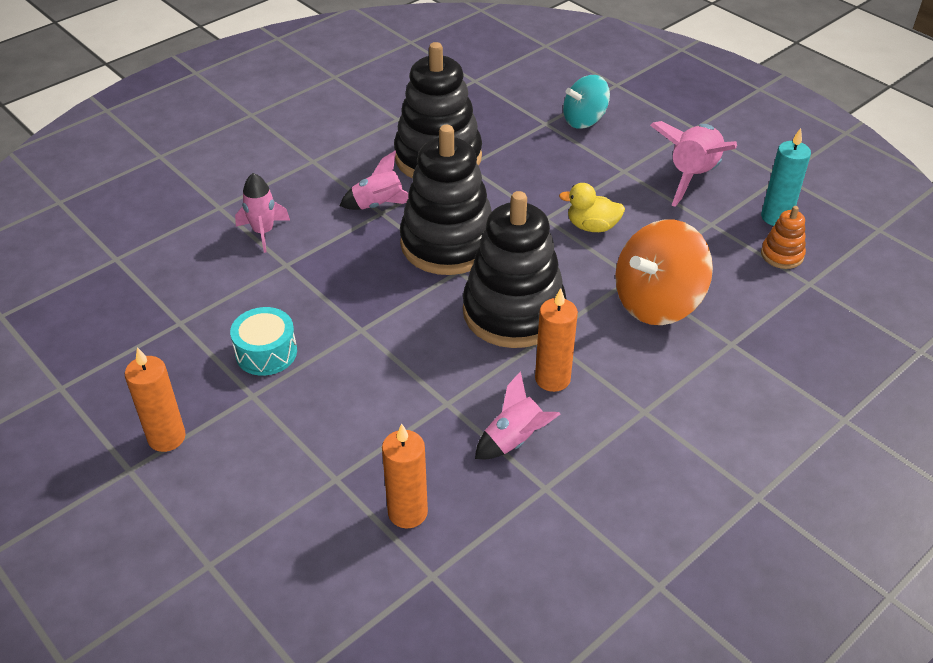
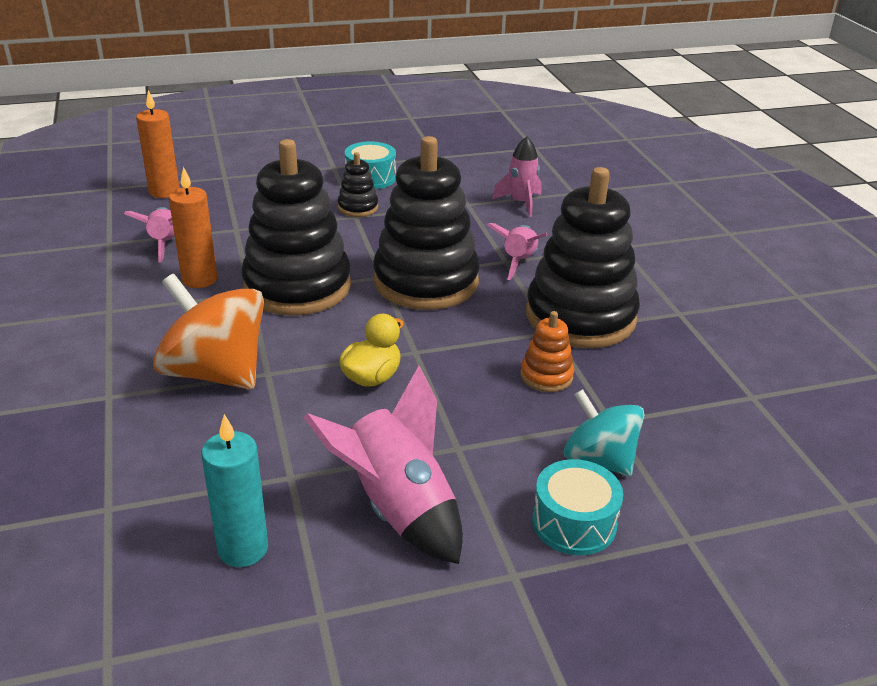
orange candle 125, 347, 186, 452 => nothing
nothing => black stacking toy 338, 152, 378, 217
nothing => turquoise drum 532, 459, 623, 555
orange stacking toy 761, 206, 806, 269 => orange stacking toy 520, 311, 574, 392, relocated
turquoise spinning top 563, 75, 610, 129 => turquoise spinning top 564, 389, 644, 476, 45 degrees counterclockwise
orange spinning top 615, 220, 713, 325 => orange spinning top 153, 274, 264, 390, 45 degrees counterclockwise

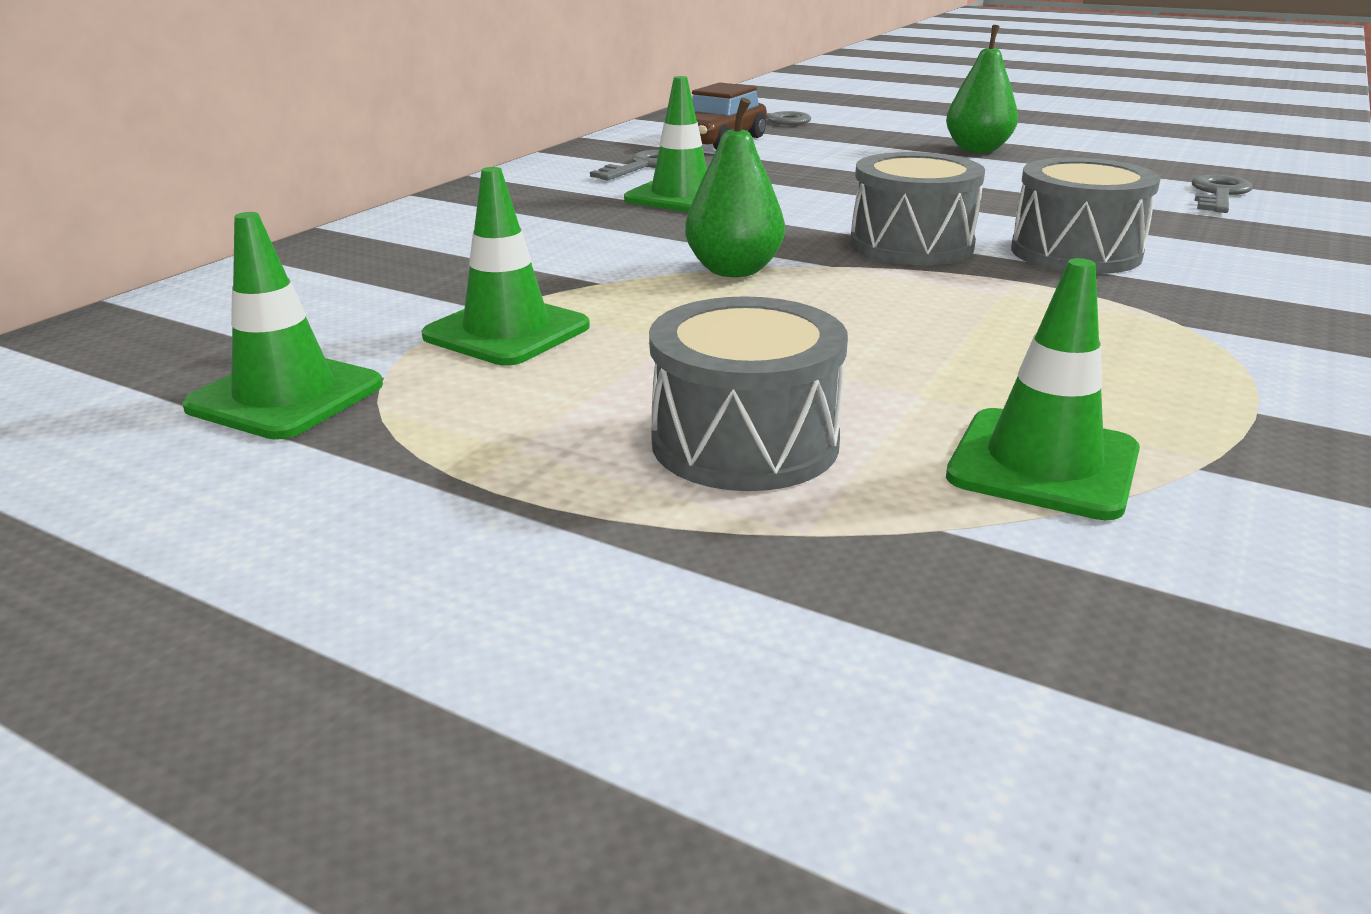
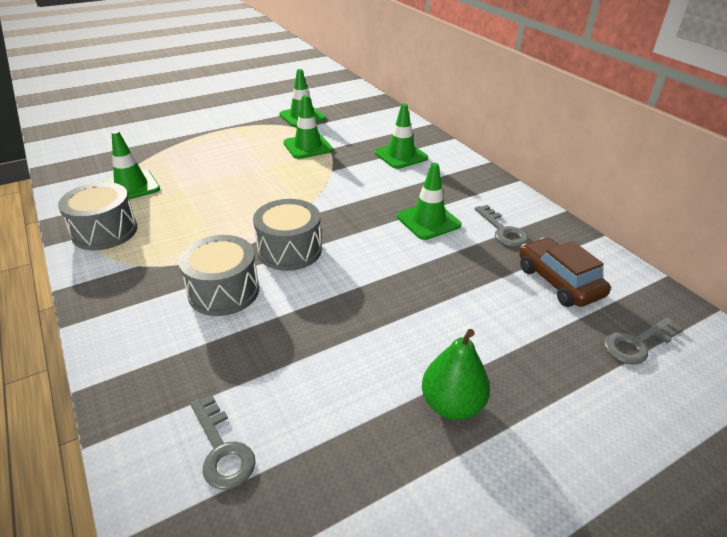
green pear 685, 98, 785, 277 => nothing
nothing => green traffic cone 375, 104, 428, 169
grey drum 649, 296, 848, 491 => grey drum 58, 182, 137, 250, relocated

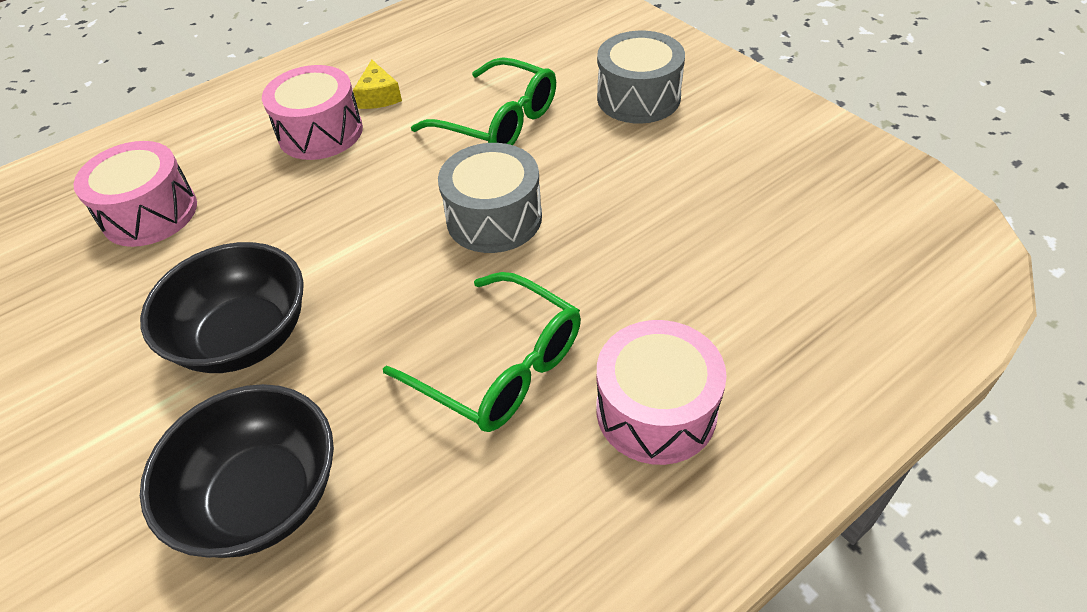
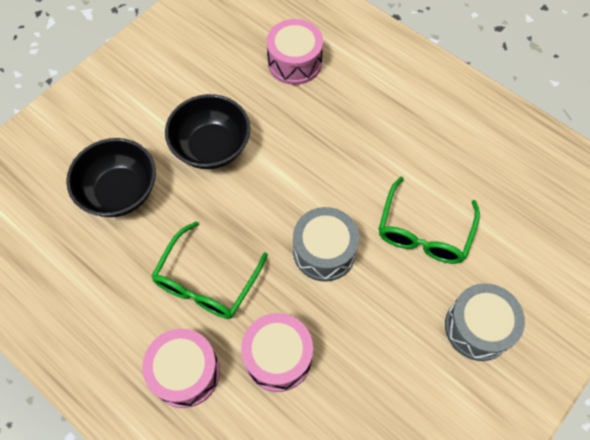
yellow cheese 353, 60, 402, 109 => nothing
pink drum 262, 65, 363, 160 => pink drum 241, 313, 313, 392, relocated

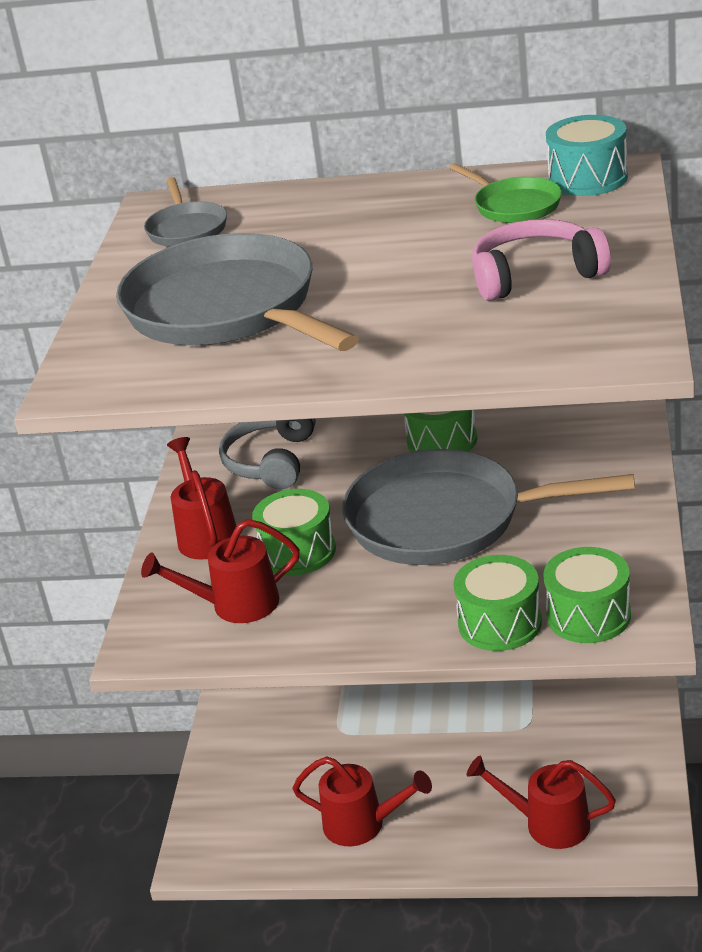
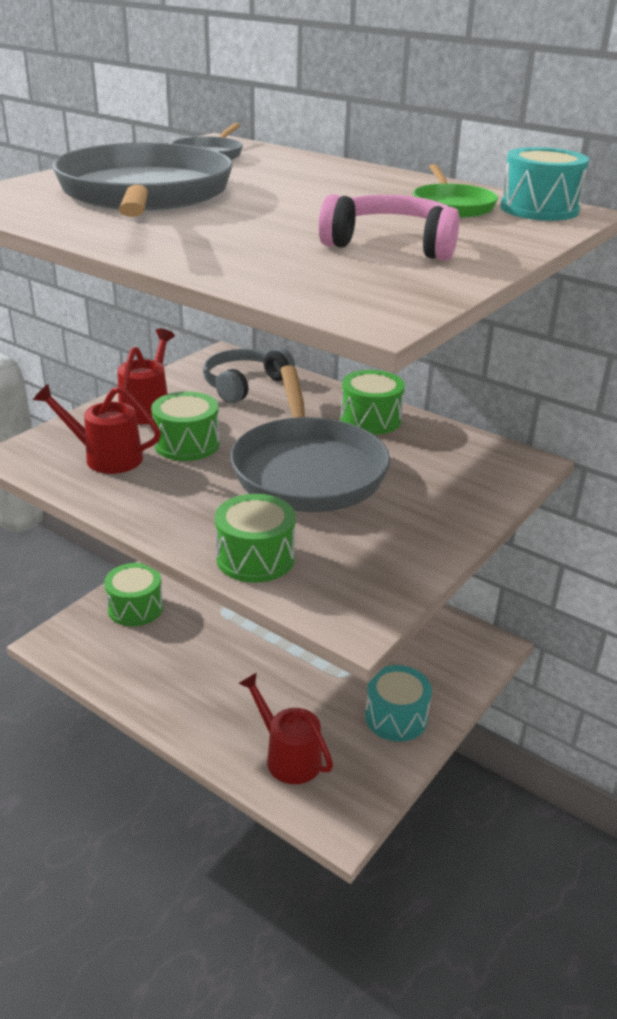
red watering can 292, 756, 432, 846 => nothing
nothing => turquoise drum 365, 665, 432, 742
green drum 544, 547, 631, 643 => green drum 104, 563, 163, 626, relocated
grey pan 342, 449, 635, 565 => grey pan 230, 365, 390, 512, 135 degrees counterclockwise

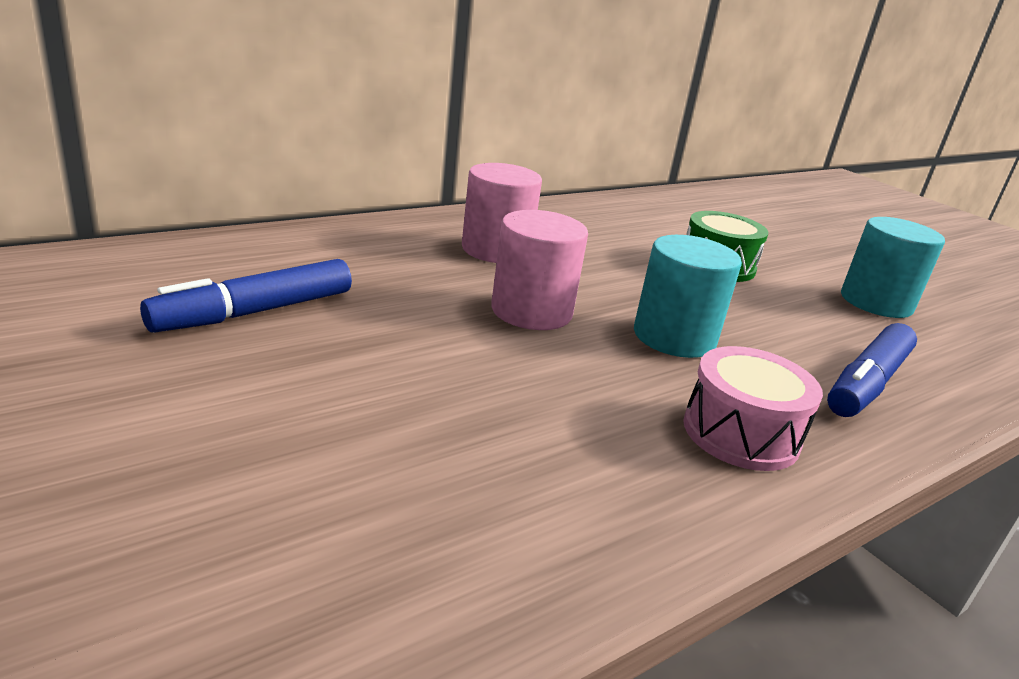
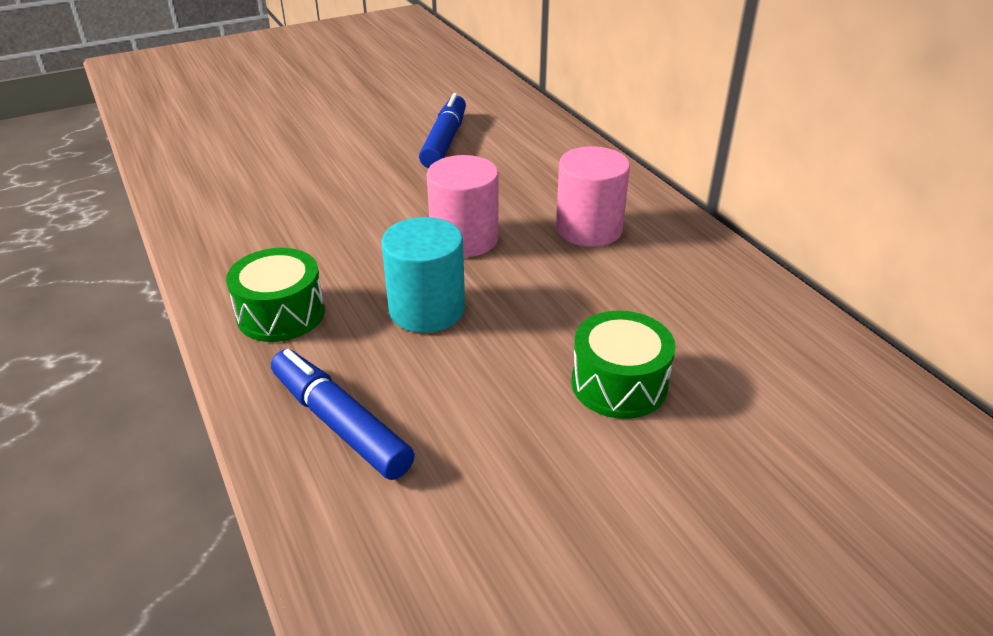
turquoise cylinder 841, 217, 945, 318 => nothing
pink drum 683, 346, 823, 471 => green drum 226, 248, 325, 342
blue marker 140, 259, 352, 333 => blue marker 419, 93, 466, 168, 45 degrees clockwise

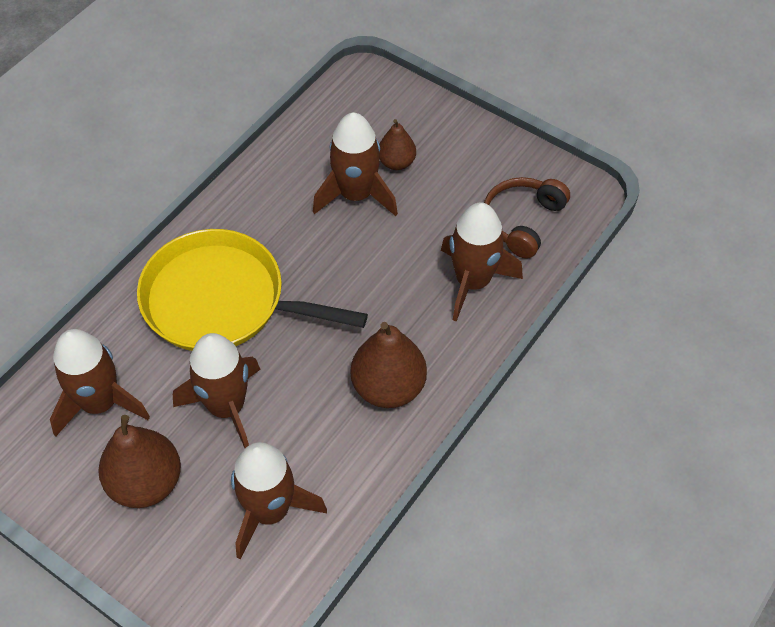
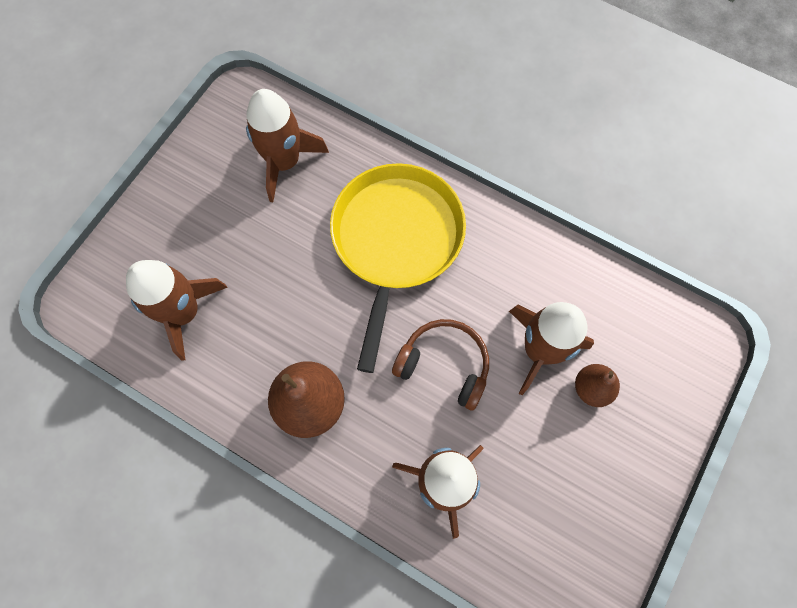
brown pear 98, 415, 181, 508 => nothing
brown rocket 173, 333, 261, 448 => nothing
brown headphones 484, 177, 570, 258 => brown headphones 392, 319, 489, 410, relocated

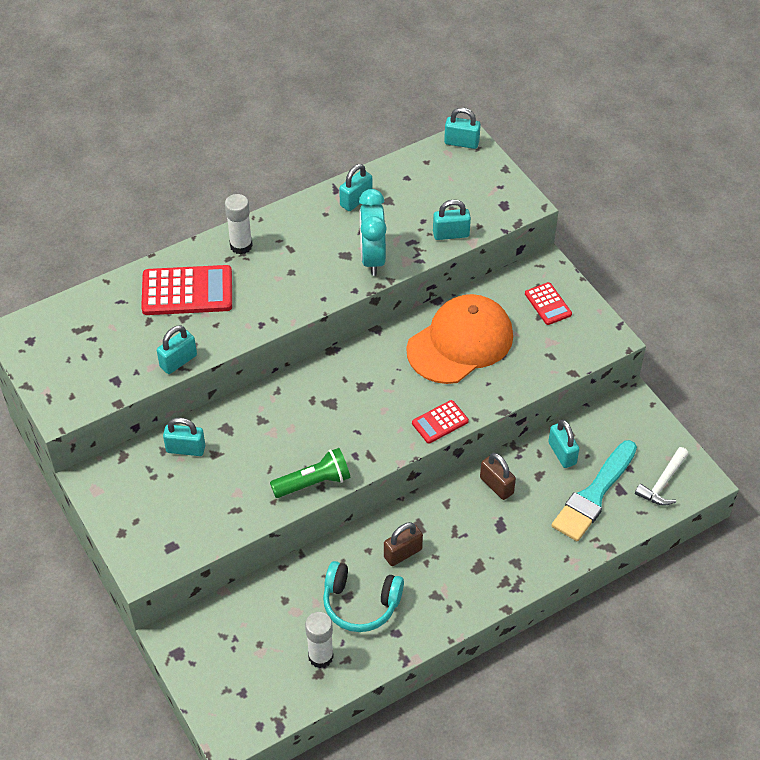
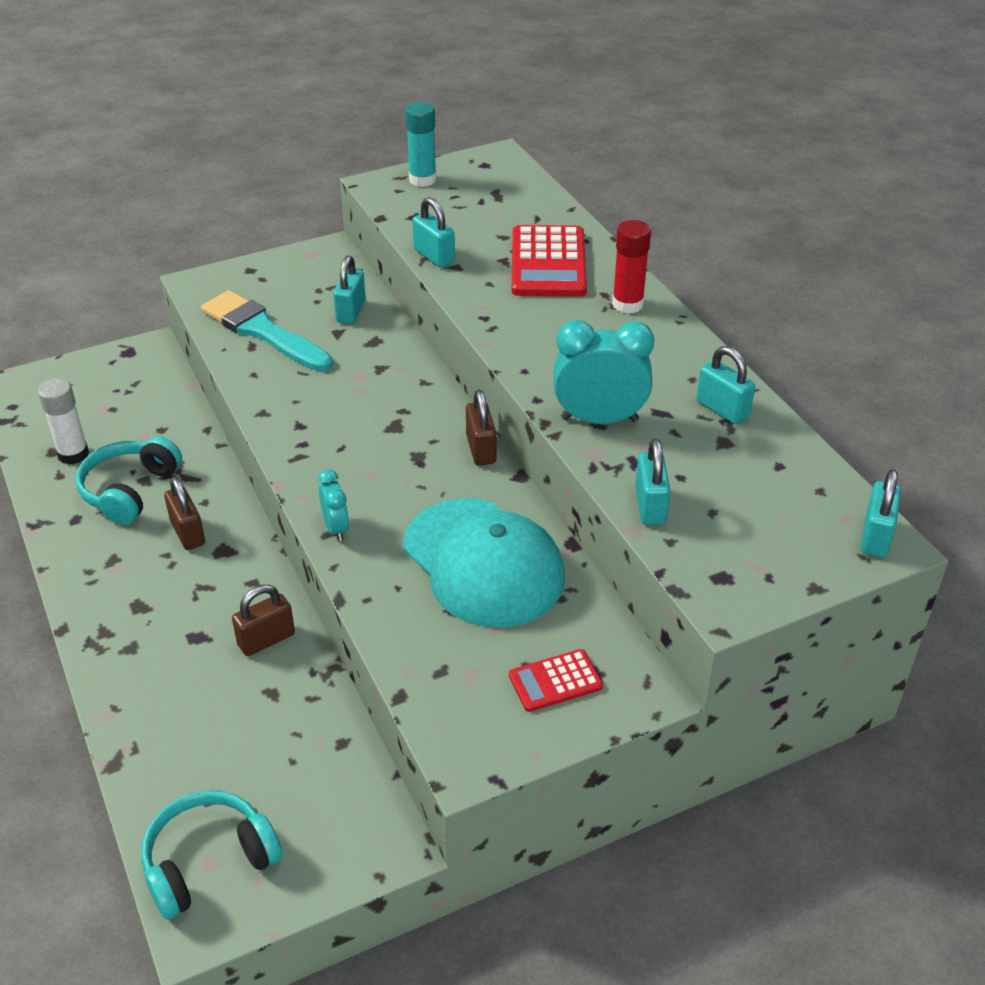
green flashlight 270, 448, 350, 498 => nothing
turquoise padlock 548, 419, 579, 468 => nothing
nothing => turquoise glue stick 405, 102, 437, 187
nothing => brown padlock 466, 390, 496, 466
turquoise brush 552, 440, 637, 541 => turquoise brush 201, 290, 333, 372, relocated
red calculator 412, 400, 469, 444 => turquoise clock 318, 469, 349, 541
white hammer 635, 447, 689, 506 => turquoise headphones 141, 790, 282, 919
white glue stick 225, 194, 253, 254 => red glue stick 612, 220, 651, 314
orange cap 406, 294, 513, 384 => turquoise cap 403, 498, 565, 627

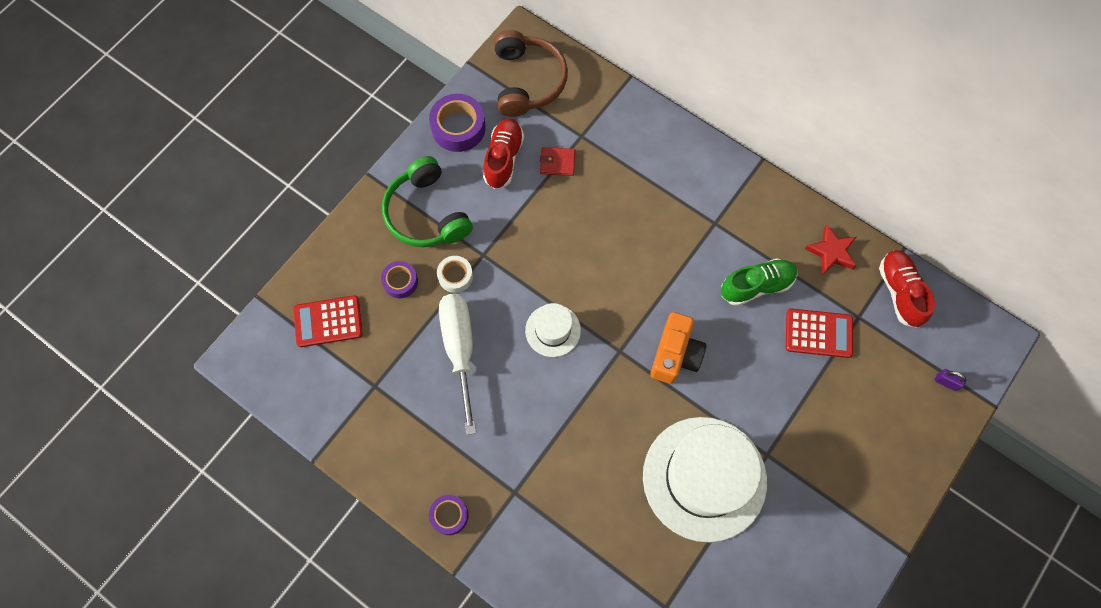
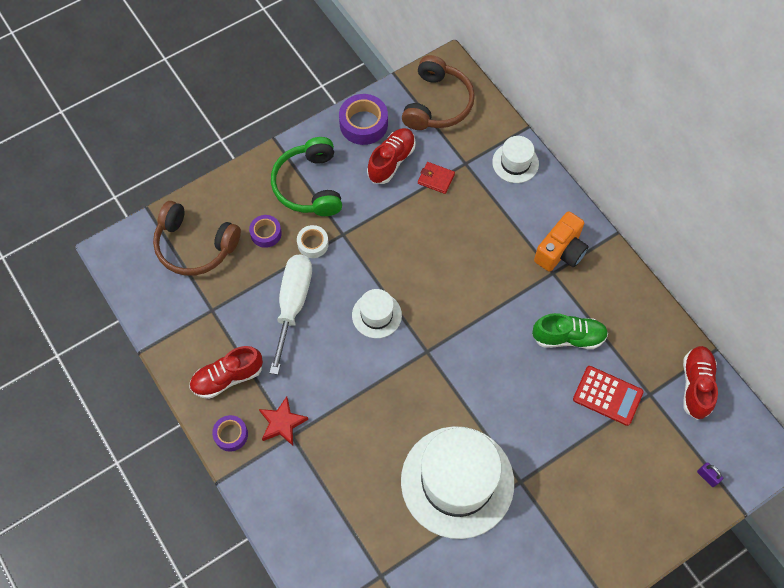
nothing => red shoe 189, 346, 263, 399
nothing => white hat 492, 136, 539, 183
orange camera 650, 312, 706, 384 => orange camera 534, 211, 589, 272, relocated
red star 805, 225, 856, 275 => red star 259, 397, 308, 446, relocated
red calculator 293, 295, 363, 347 => brown headphones 153, 201, 241, 276

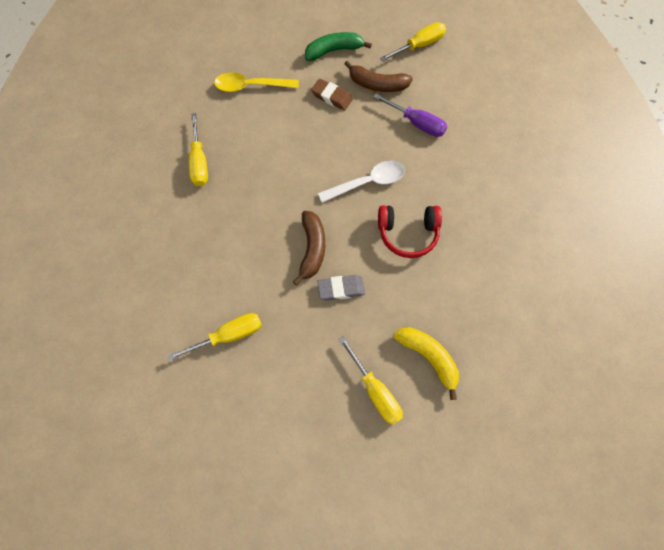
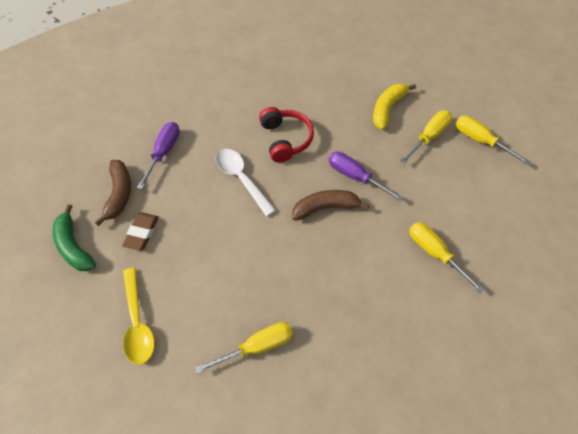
yellow screwdriver 380, 22, 446, 61 => yellow screwdriver 456, 116, 531, 165, relocated
grey eraser 317, 275, 365, 301 => purple screwdriver 329, 152, 404, 201

